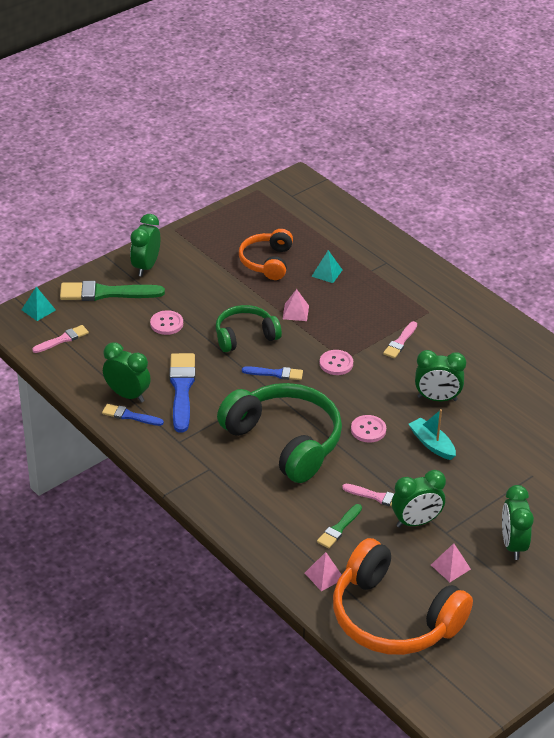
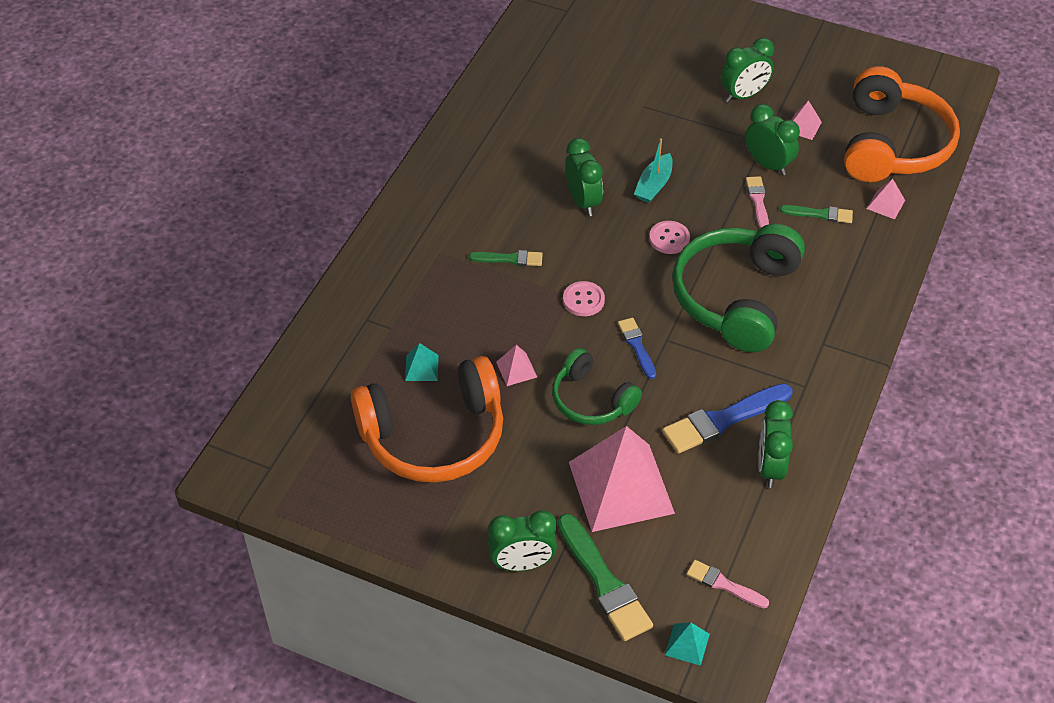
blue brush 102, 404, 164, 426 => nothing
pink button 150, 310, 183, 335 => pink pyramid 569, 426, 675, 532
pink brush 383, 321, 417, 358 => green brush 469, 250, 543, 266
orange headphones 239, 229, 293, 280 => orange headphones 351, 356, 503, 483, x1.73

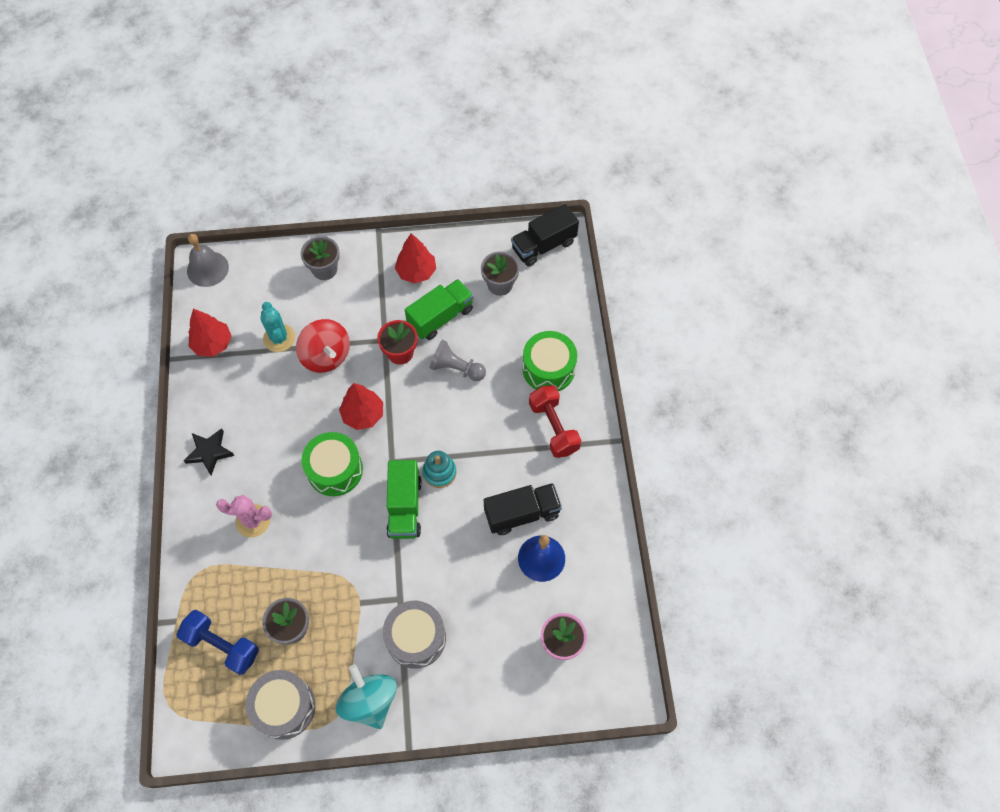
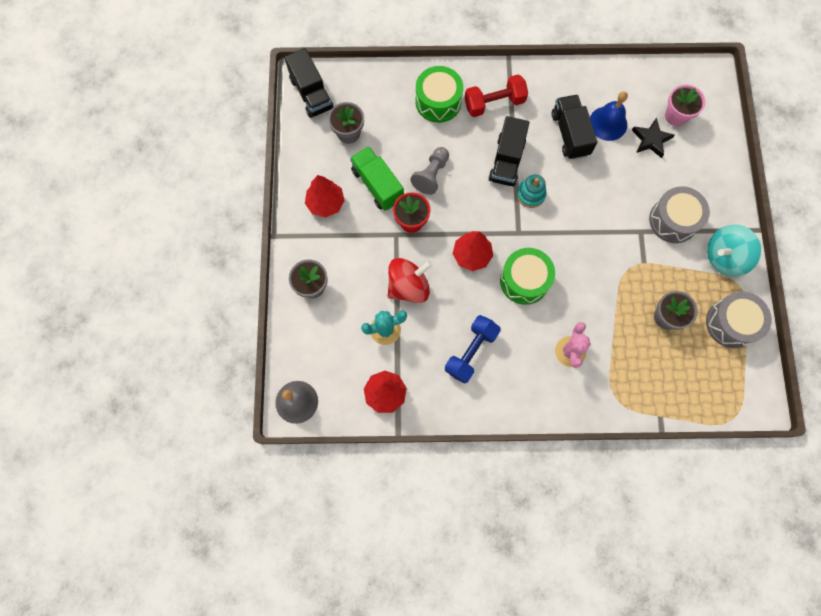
green truck 386, 460, 422, 539 => nothing
nothing => black truck 489, 116, 530, 186
blue dumbbell 177, 610, 259, 675 => blue dumbbell 445, 315, 501, 384, relocated
black star 184, 428, 235, 475 => black star 632, 118, 675, 158, relocated

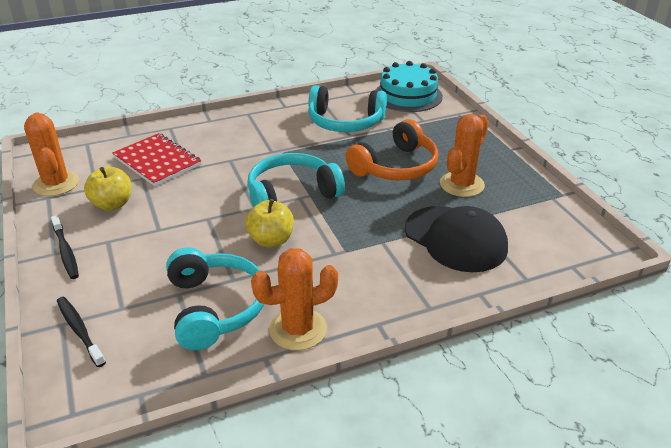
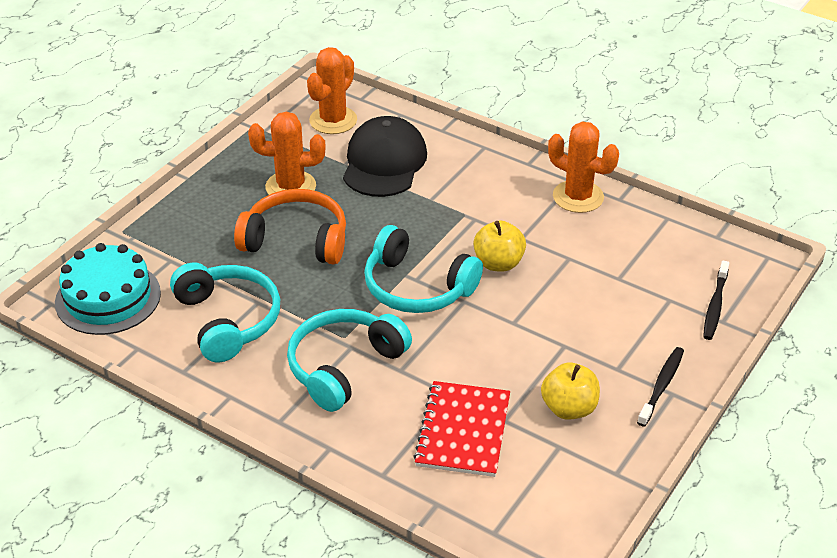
orange cactus 24, 112, 79, 196 => orange cactus 307, 47, 357, 134, relocated
turquoise headphones 166, 247, 265, 350 => turquoise headphones 287, 309, 412, 412, relocated

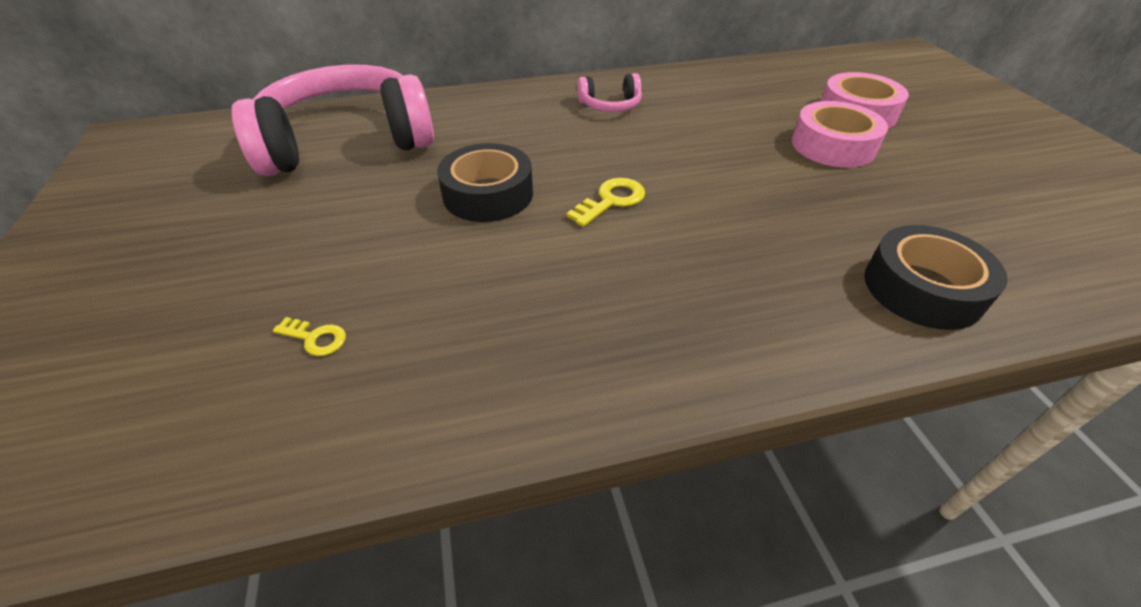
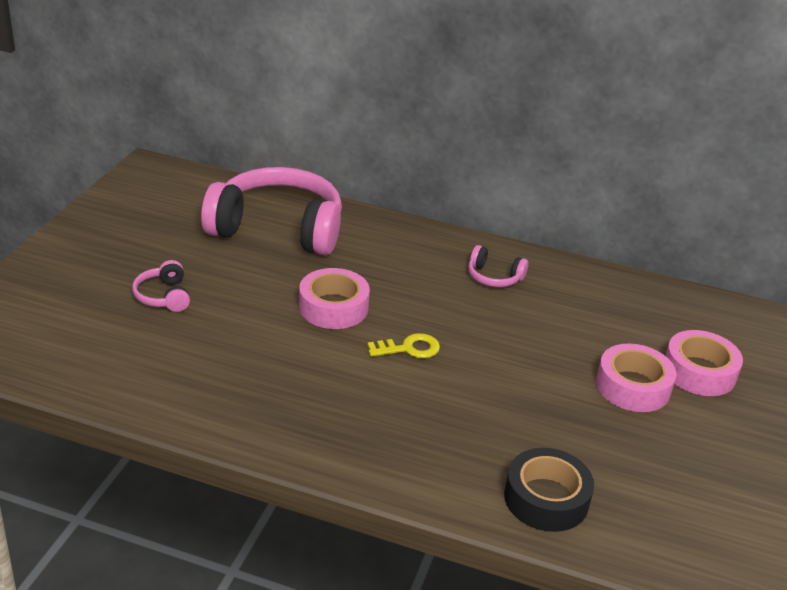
yellow key 273, 317, 346, 356 => nothing
nothing => pink headphones 132, 260, 190, 312
black tape 437, 143, 533, 222 => pink tape 299, 268, 370, 329

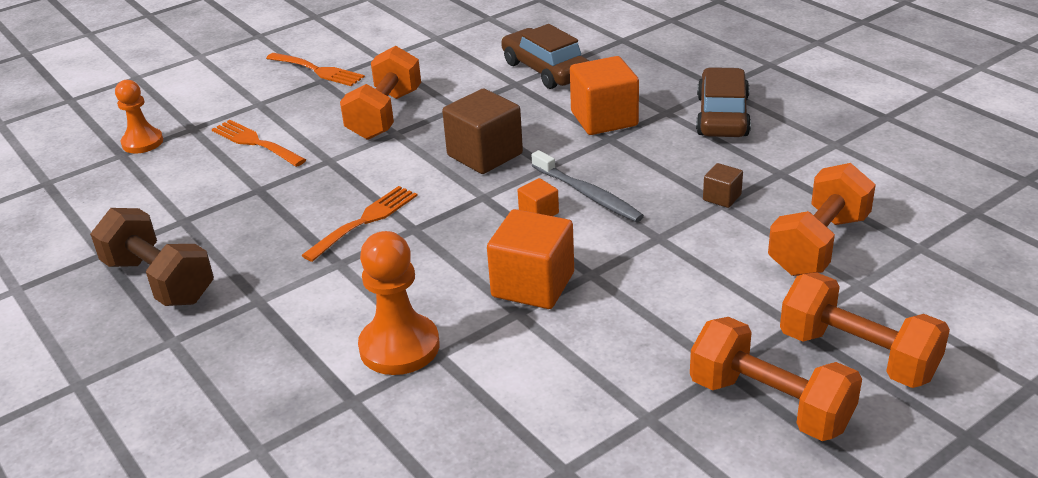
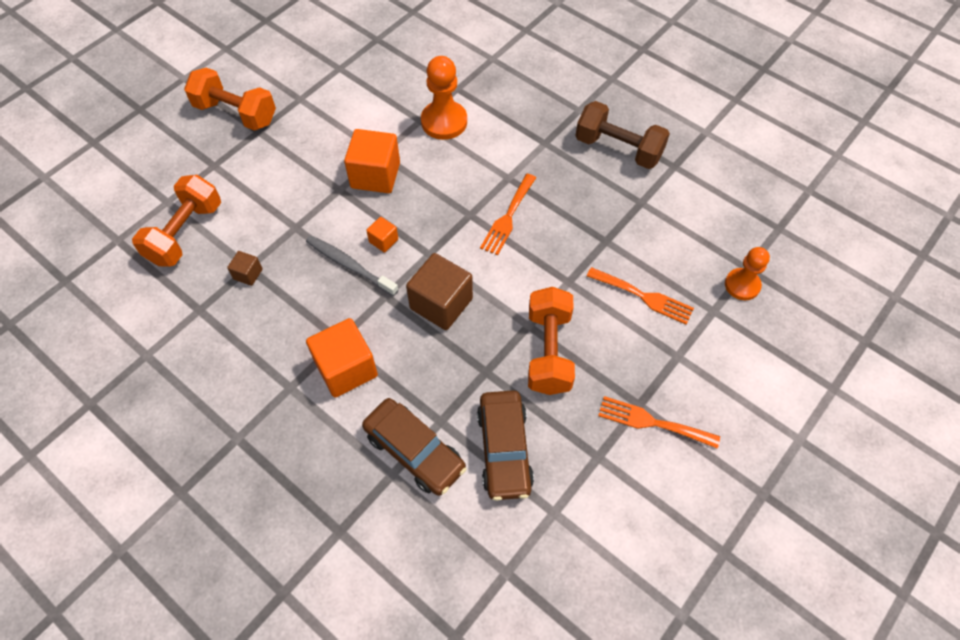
orange dumbbell 780, 272, 950, 388 => nothing
brown car 696, 67, 751, 137 => brown car 477, 390, 534, 501, relocated

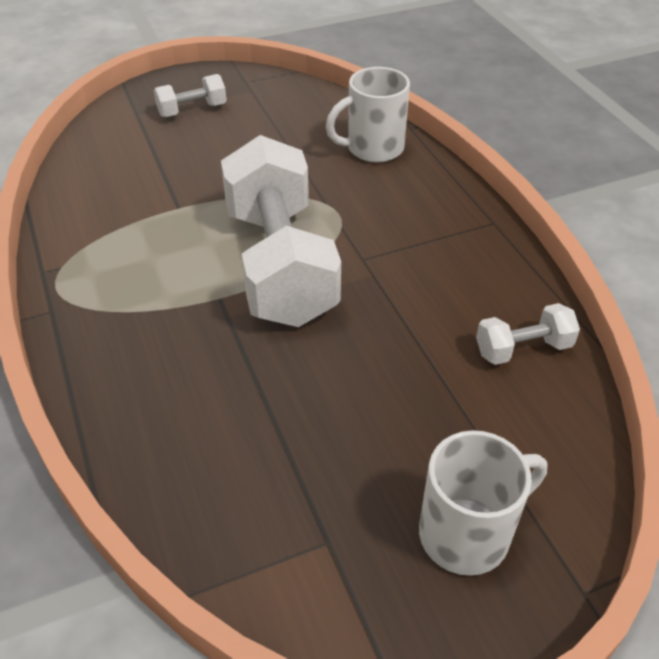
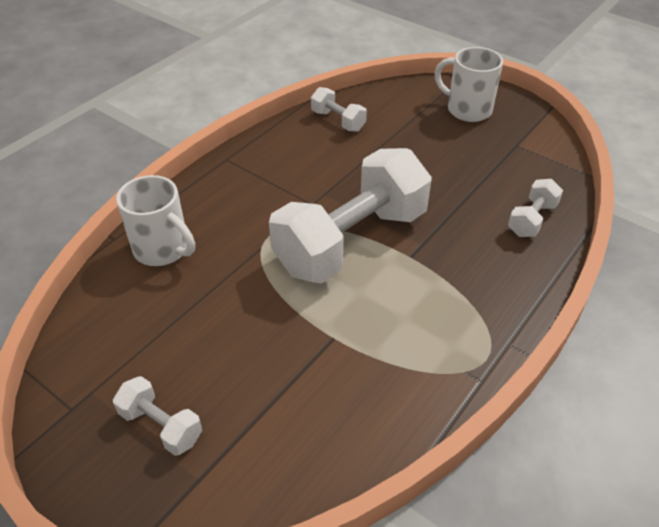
nothing => white dumbbell 508, 179, 563, 237

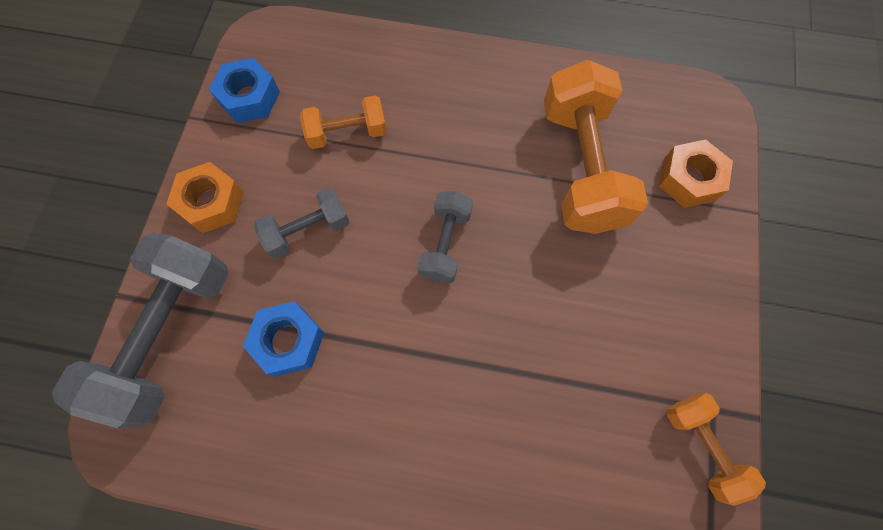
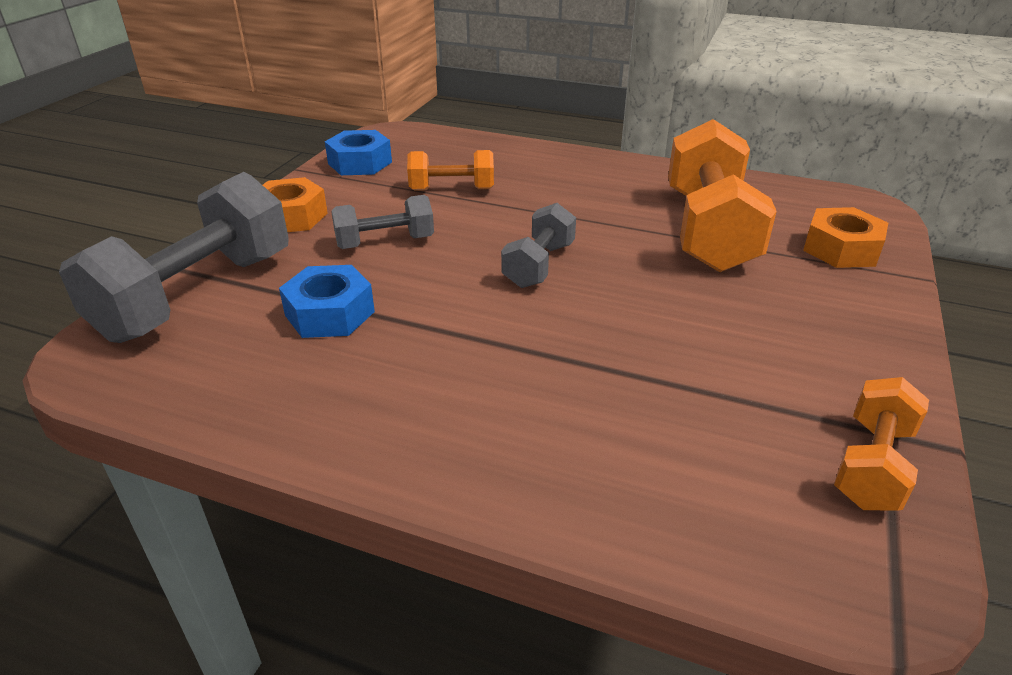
orange dumbbell 666, 393, 766, 506 => orange dumbbell 834, 377, 929, 511, 45 degrees clockwise

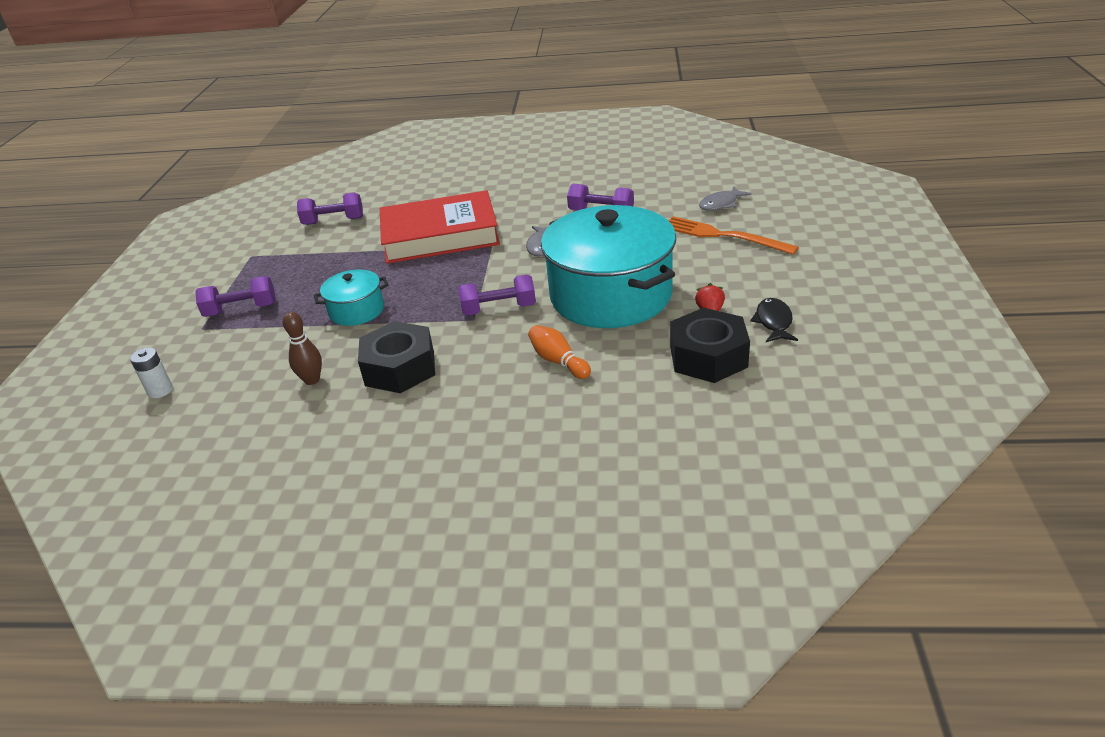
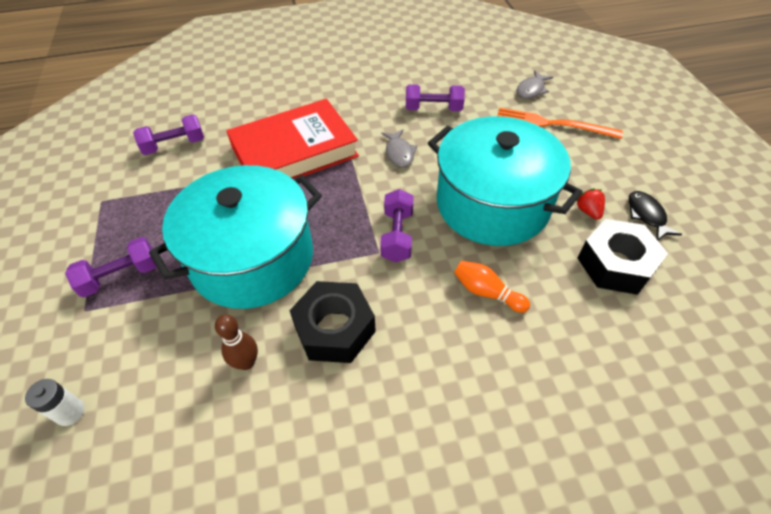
purple dumbbell 458, 275, 536, 316 => purple dumbbell 380, 189, 414, 262, 60 degrees counterclockwise
turquoise pot 314, 270, 388, 326 => turquoise pot 149, 165, 322, 309, x2.15

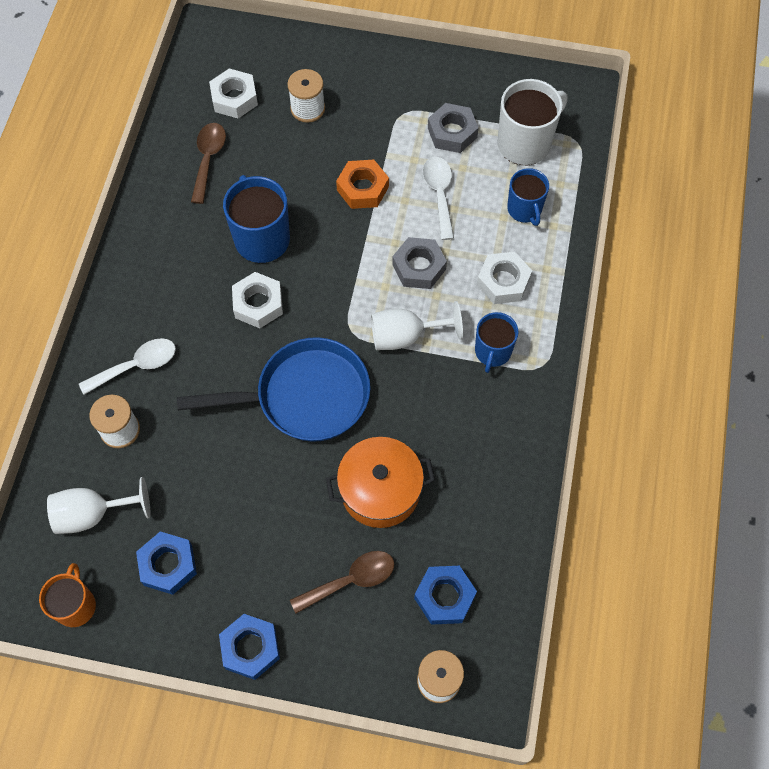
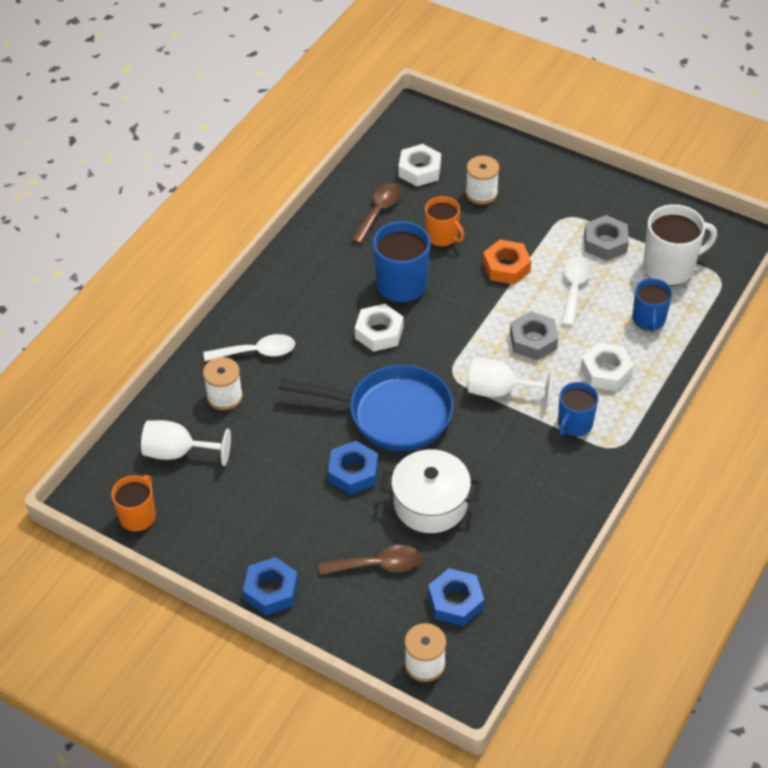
nothing => orange mug 425, 196, 465, 247
blue nut 136, 531, 197, 595 => blue nut 328, 441, 378, 495, relocated
orange pot 326, 437, 435, 528 => white pot 381, 449, 481, 533

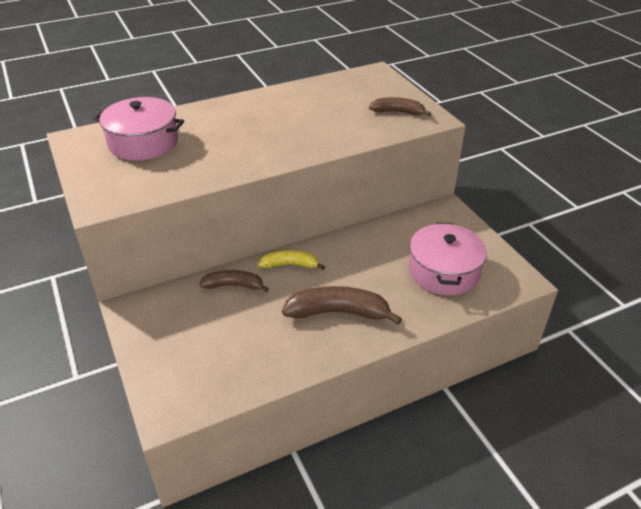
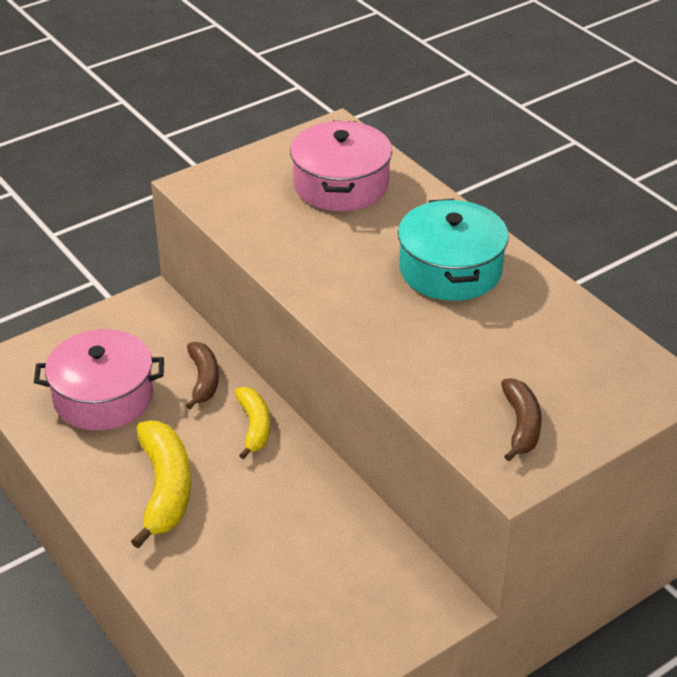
nothing => turquoise pot 398, 199, 509, 301
pink pot 409, 222, 487, 295 => pink pot 34, 329, 164, 431, relocated
brown banana 282, 286, 402, 325 => yellow banana 131, 421, 191, 549

